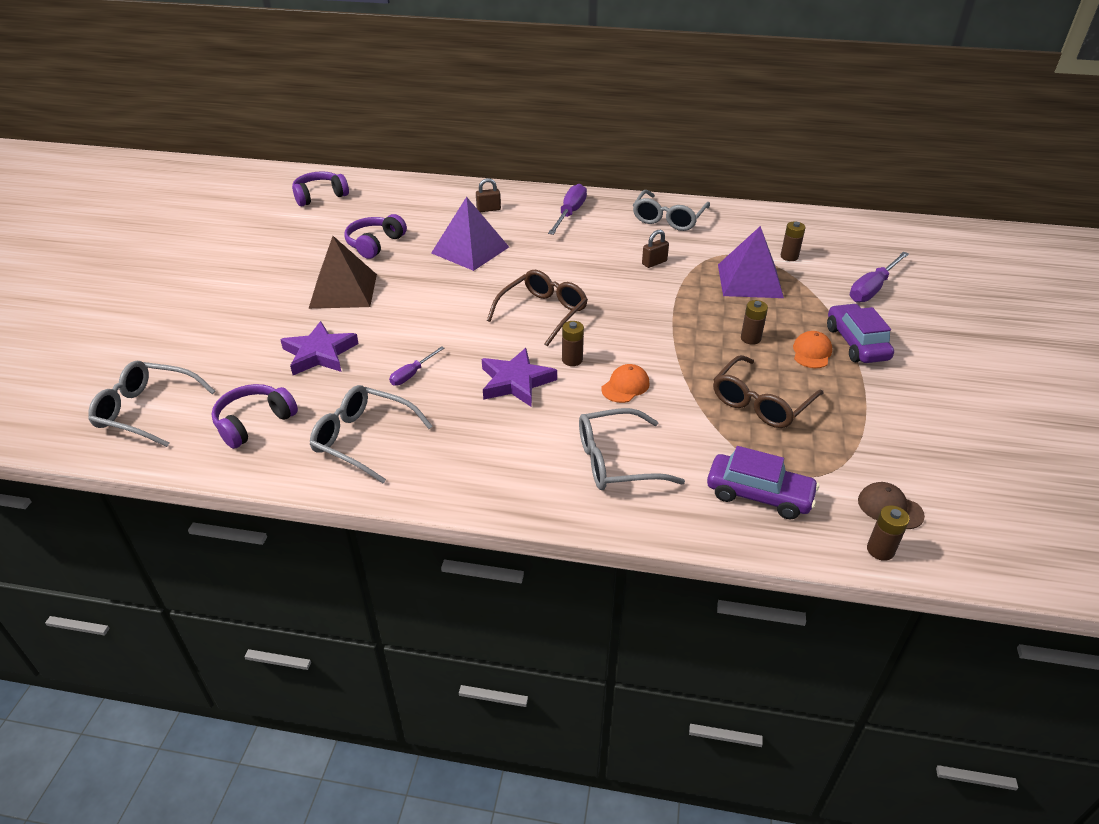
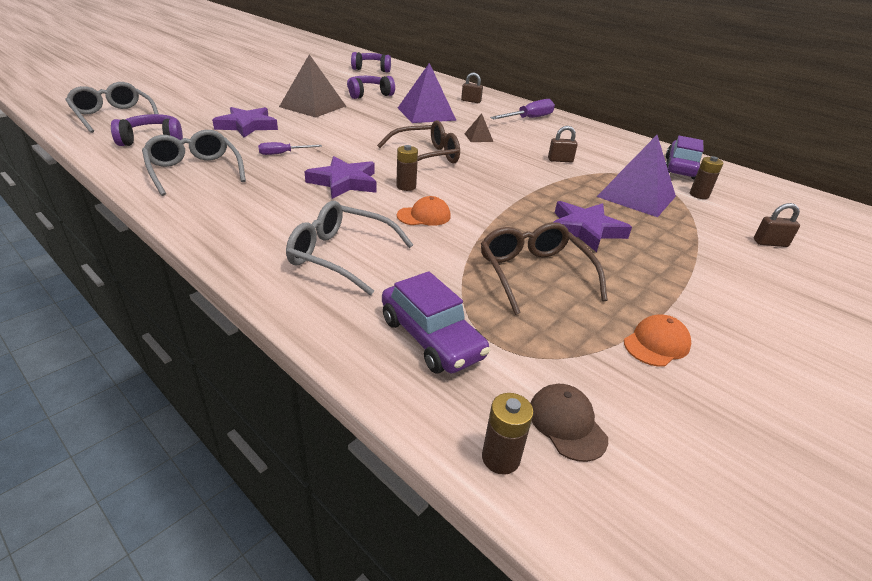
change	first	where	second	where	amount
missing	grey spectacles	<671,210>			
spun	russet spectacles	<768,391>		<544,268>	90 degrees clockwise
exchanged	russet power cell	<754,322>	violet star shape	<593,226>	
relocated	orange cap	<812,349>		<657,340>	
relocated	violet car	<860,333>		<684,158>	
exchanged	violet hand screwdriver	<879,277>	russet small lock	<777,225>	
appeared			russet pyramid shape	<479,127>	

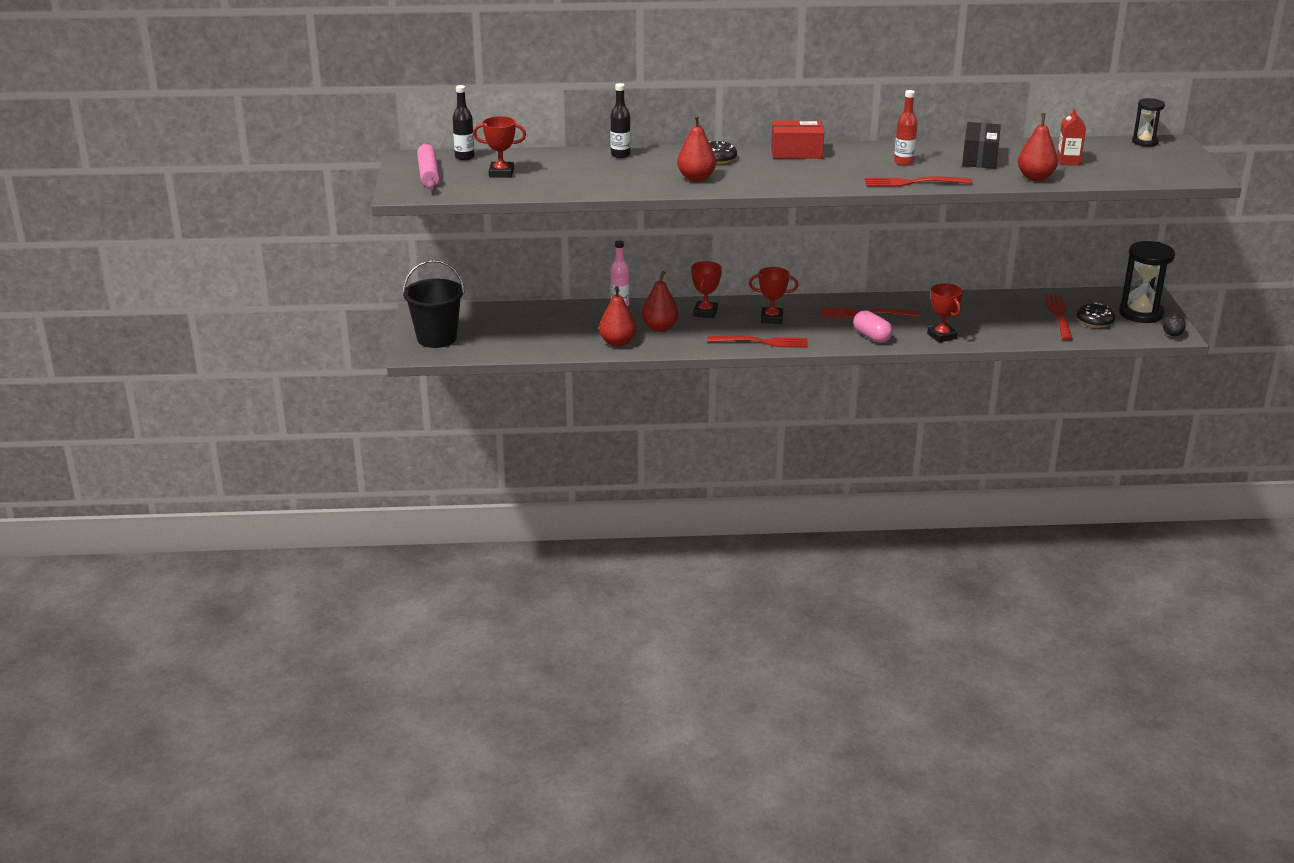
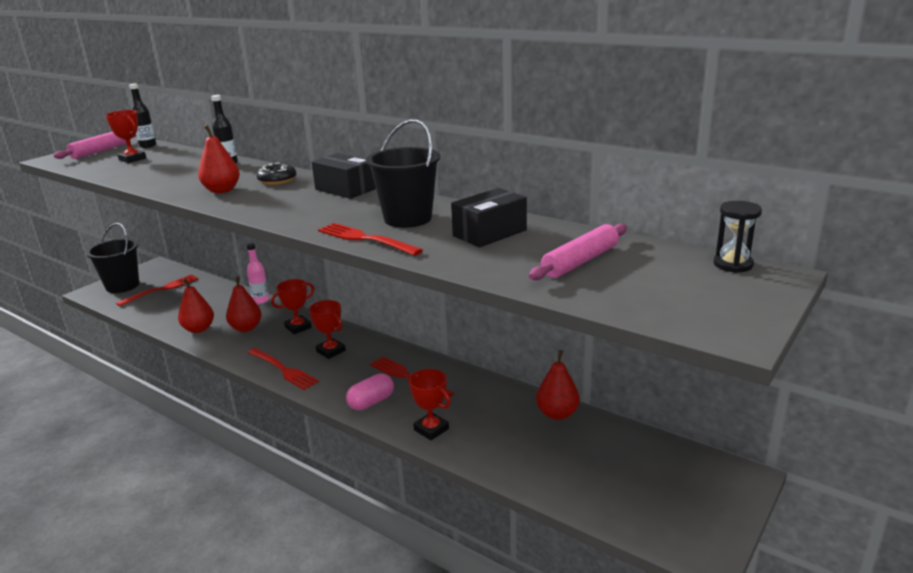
change	first	where	second	where	amount
colour	red box	<797,139>	ebony box	<344,176>	
spun	rosy pill shape	<873,326>		<370,391>	45 degrees clockwise
exchanged	red bottle	<906,128>	ebony bucket	<403,173>	
spun	red prize cup	<945,313>		<429,404>	60 degrees counterclockwise
relocated	red pear fruit	<1038,147>		<558,385>	
relocated	red fork	<1058,317>		<157,290>	
exchanged	red juice carton	<1071,137>	rosy rolling pin	<578,252>	
missing	ebony donut	<1096,315>			
missing	ebony sandglass	<1147,282>			
missing	ebony egg shape	<1174,325>			

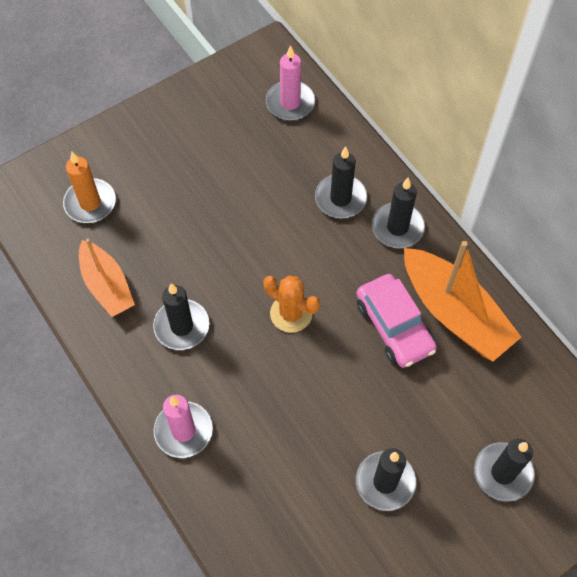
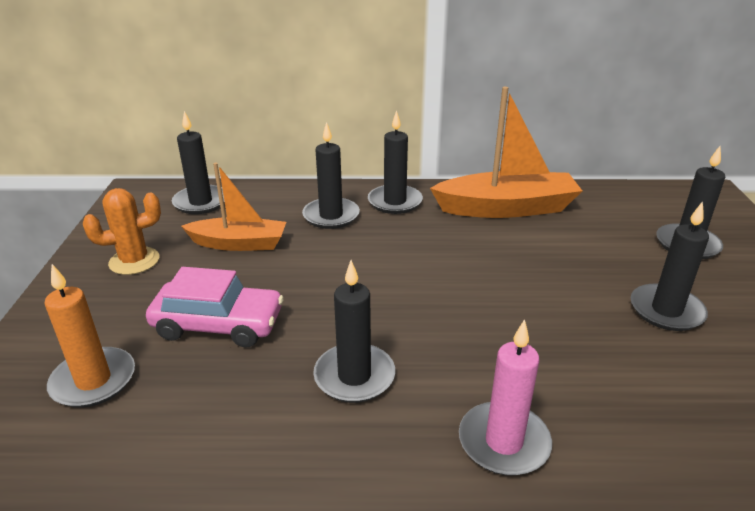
change	first	where	second	where	amount
relocated	orange toy boat	<107,278>		<233,207>	
relocated	orange saguaro cactus	<291,304>		<122,231>	
colour	rosy wax candle	<290,83>	ebony wax candle	<198,162>	
relocated	rosy car	<397,321>		<215,307>	

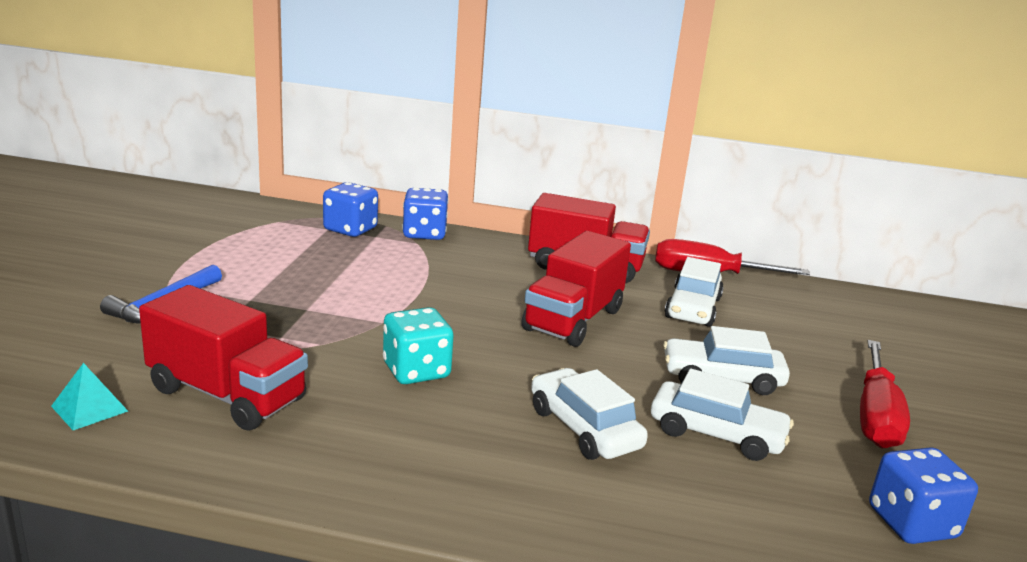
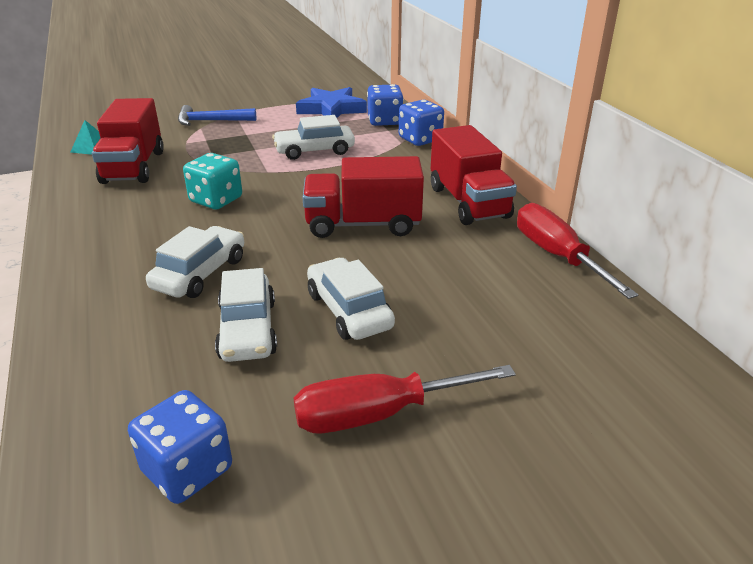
change	first	where	second	where	amount
relocated	white car	<694,292>		<313,137>	
appeared			blue star shape	<331,102>	

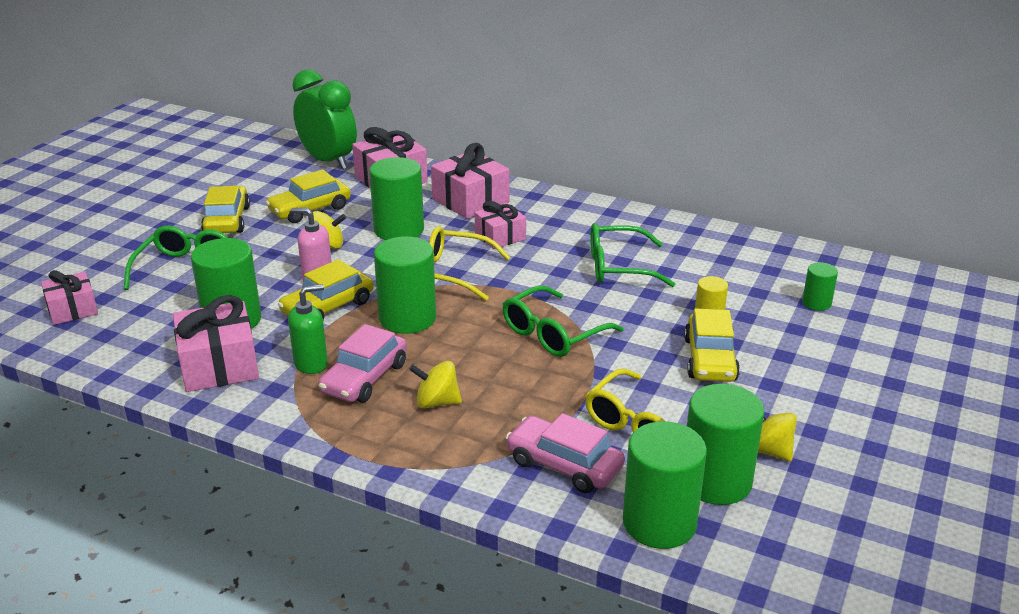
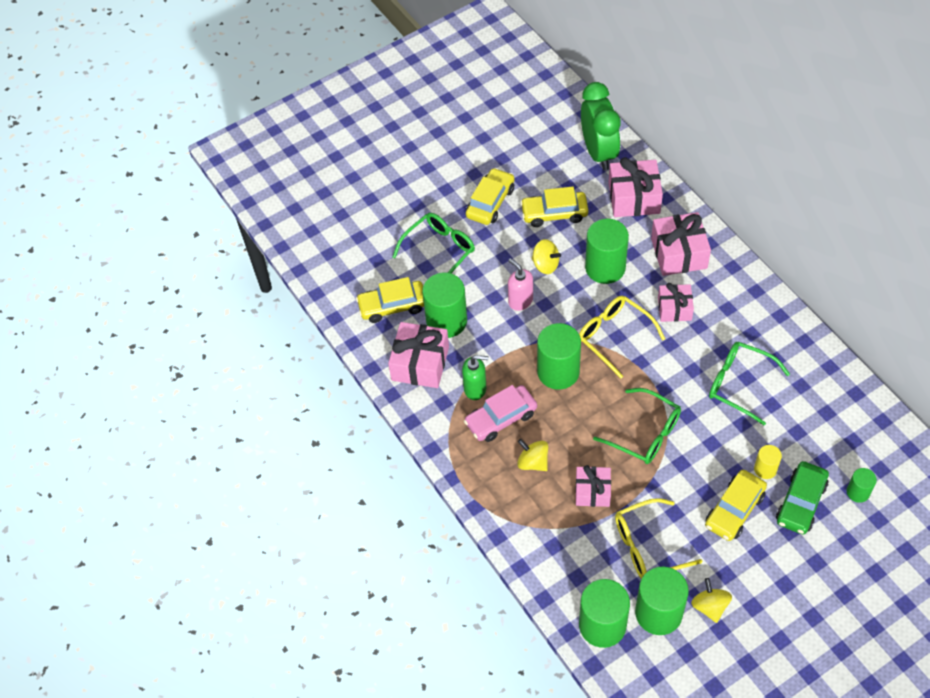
change	first	where	second	where	amount
relocated	rosy wrapped gift	<69,297>		<593,486>	
relocated	bright yellow car	<325,289>		<390,300>	
spun	emerald spectacles	<563,321>		<637,426>	135 degrees counterclockwise
missing	rosy car	<565,453>			
appeared			emerald car	<802,498>	

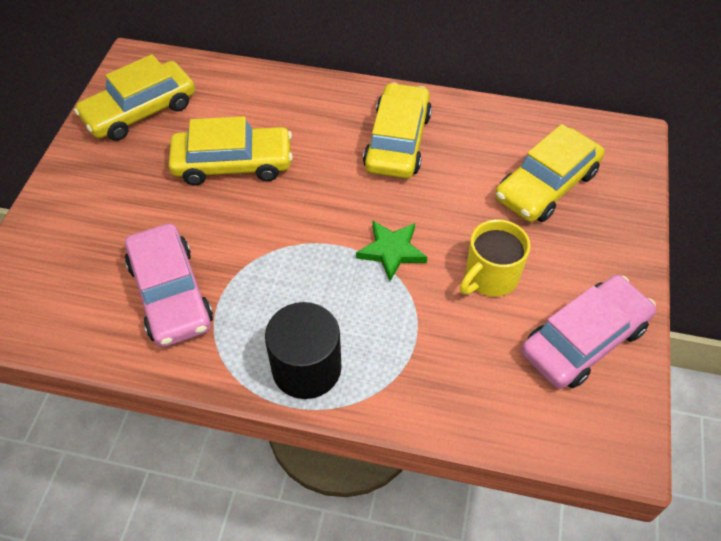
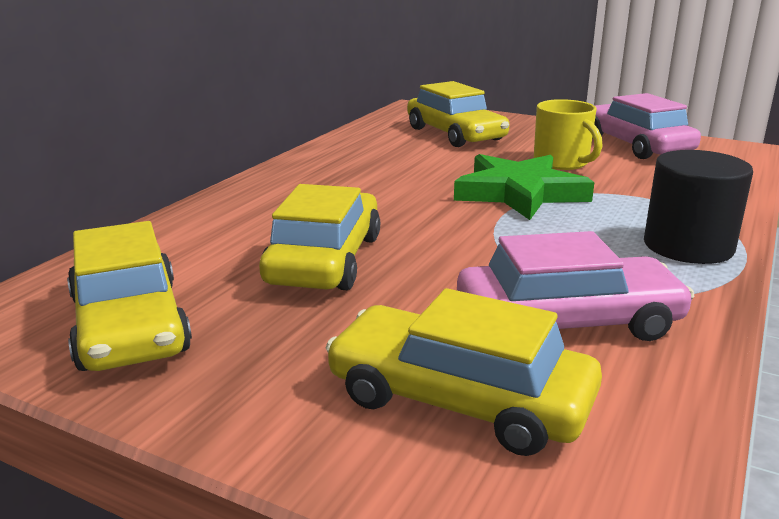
change	first	where	second	where	amount
size	emerald star shape	<391,250>		<524,187>	x1.65
relocated	bright yellow car	<397,130>		<464,372>	

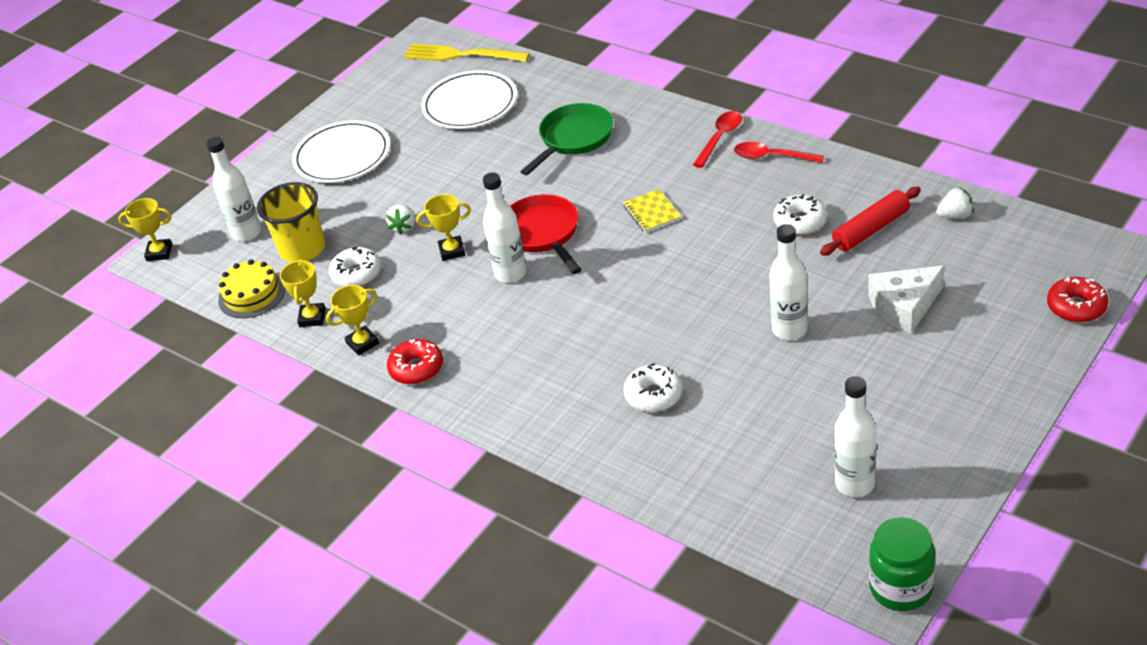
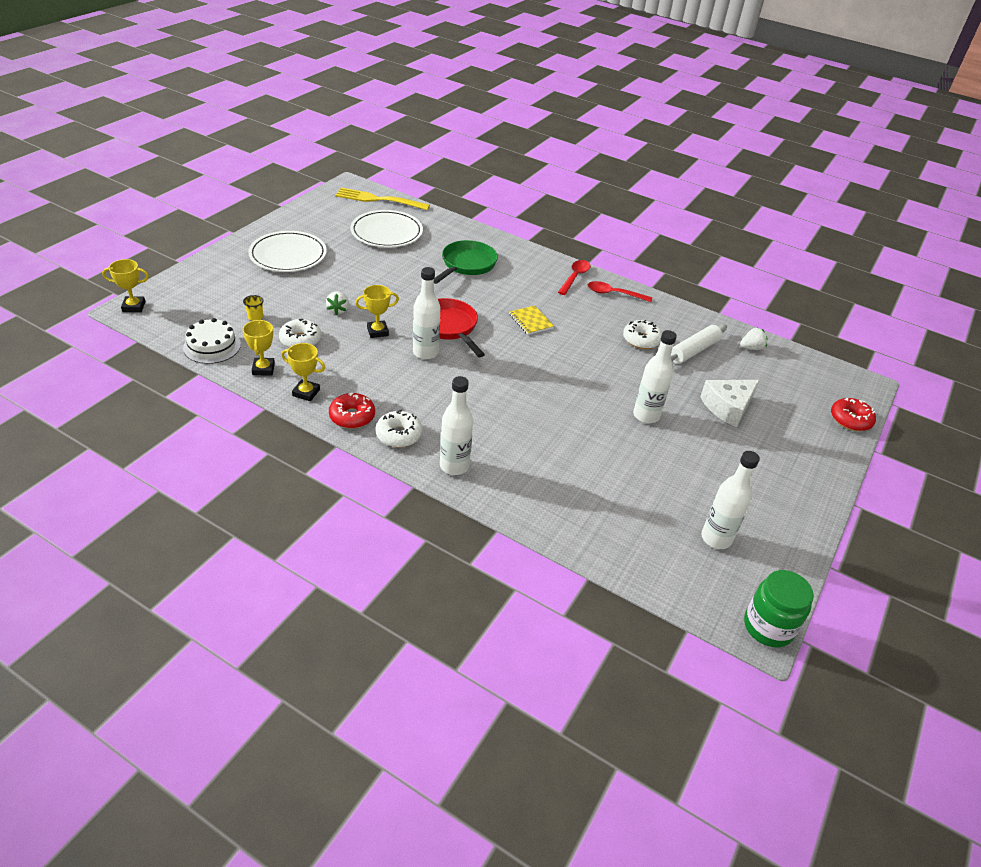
change	first	where	second	where	amount
relocated	white bottle	<233,189>		<456,425>	
colour	bright yellow cake	<251,288>	white cake	<212,341>	
size	bright yellow cup	<291,222>		<253,308>	x0.40
spun	bright yellow prize cup	<352,320>		<303,372>	60 degrees clockwise
relocated	white donut	<653,387>		<399,428>	
colour	red rolling pin	<870,221>	white rolling pin	<699,344>	

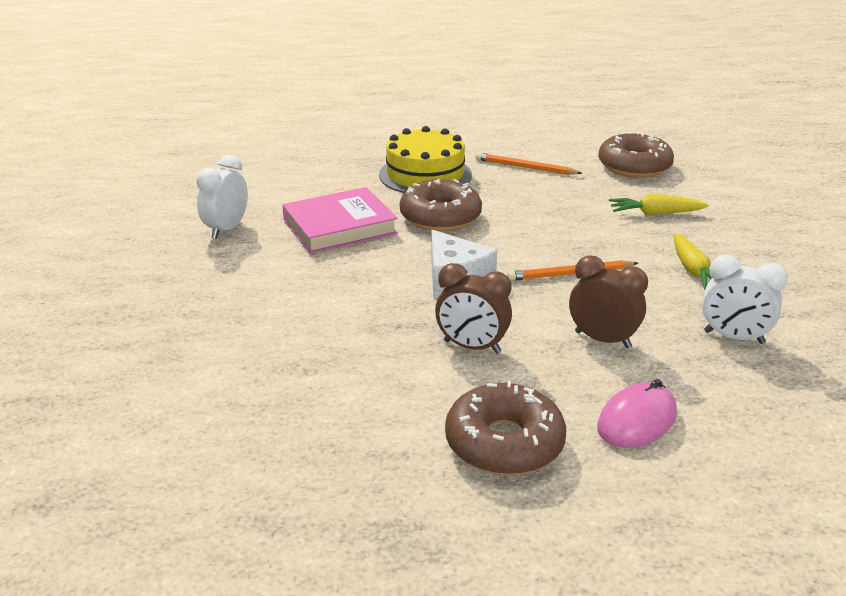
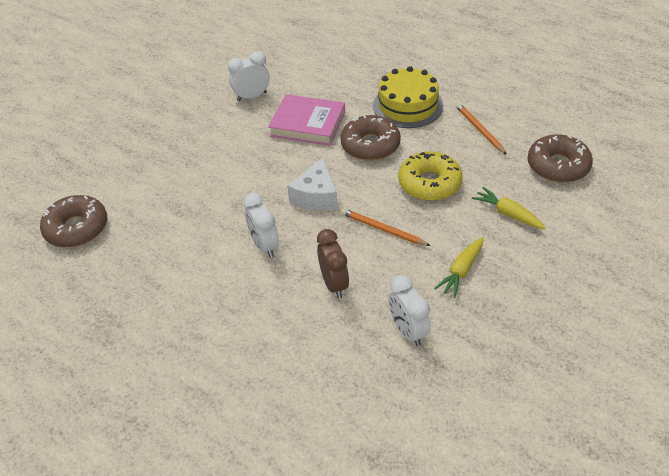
change	first	where	second	where	amount
colour	russet clock	<473,308>	white clock	<261,225>	
relocated	russet donut	<505,427>		<73,221>	
missing	rosy computer mouse	<637,413>			
appeared			bright yellow donut	<430,176>	

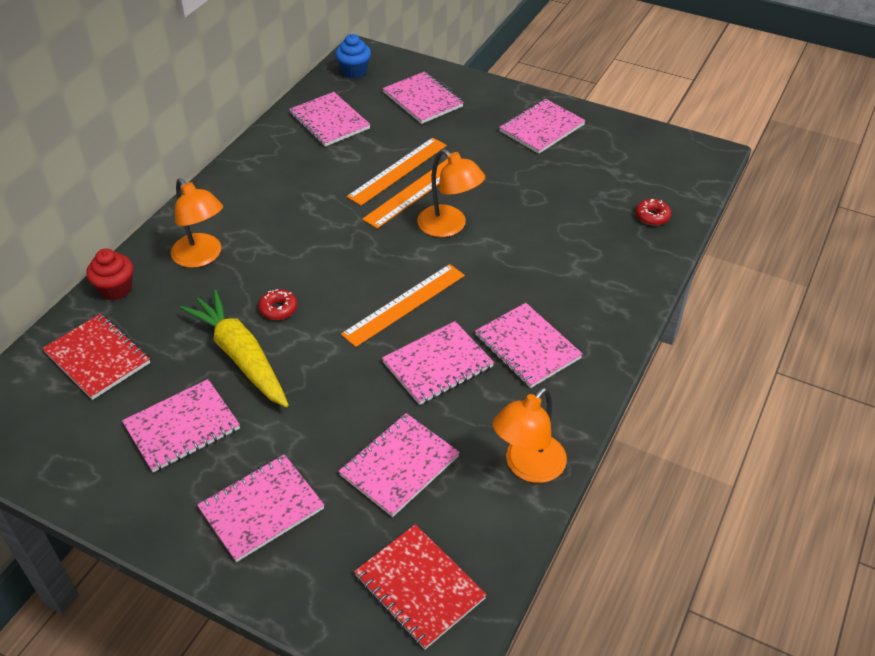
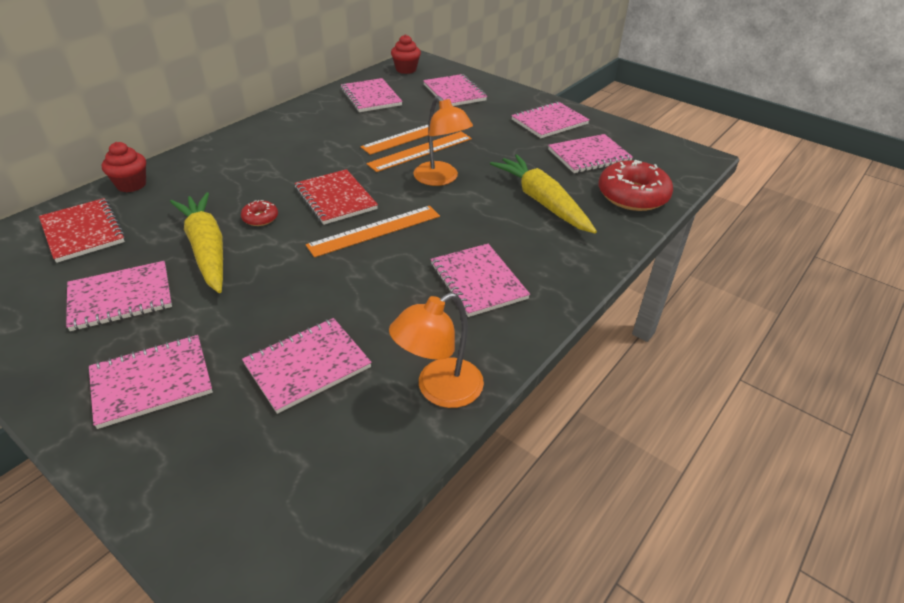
change	first	where	second	where	amount
missing	orange lamp	<197,223>			
colour	blue fairy cake	<353,56>	red fairy cake	<406,54>	
relocated	red notebook	<420,586>		<336,197>	
relocated	rosy notebook	<438,363>		<590,153>	
size	red donut	<653,212>		<635,185>	x2.16
appeared			bright yellow root vegetable	<543,194>	

